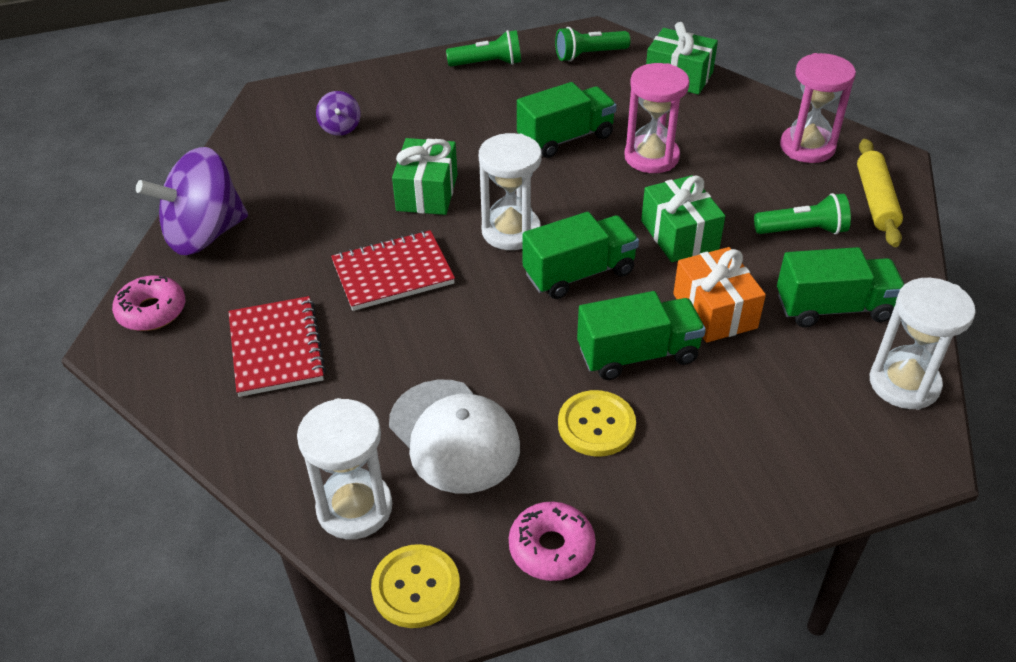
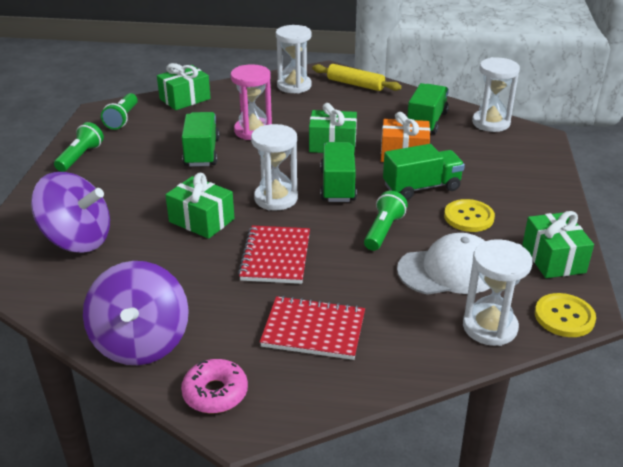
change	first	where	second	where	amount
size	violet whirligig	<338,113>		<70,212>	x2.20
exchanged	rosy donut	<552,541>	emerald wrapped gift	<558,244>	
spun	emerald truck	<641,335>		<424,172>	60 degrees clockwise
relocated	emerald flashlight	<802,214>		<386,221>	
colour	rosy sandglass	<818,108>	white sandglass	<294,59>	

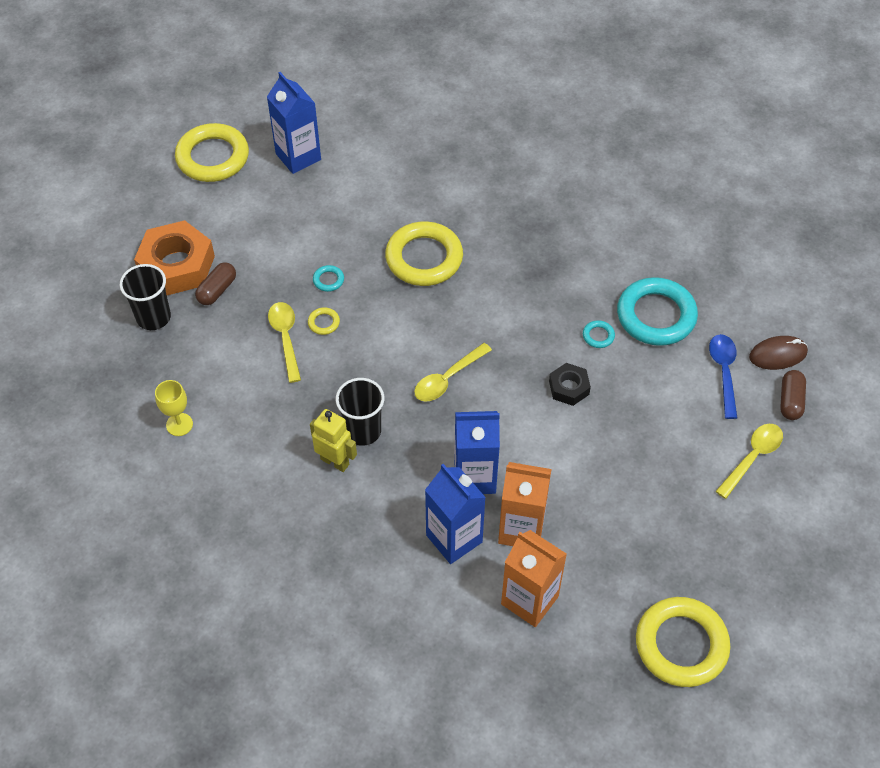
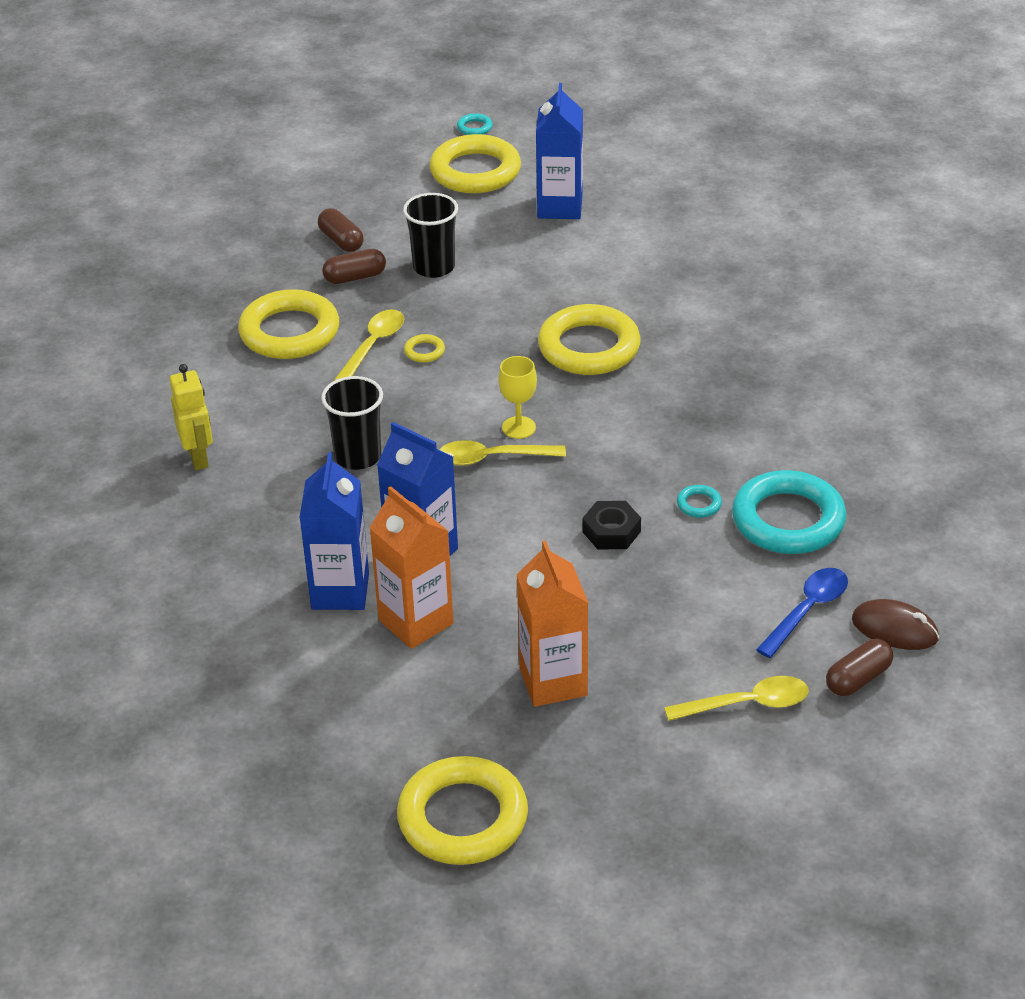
change	first	where	second	where	amount
relocated	ebony cup	<145,297>		<430,235>	
exchanged	orange hex nut	<174,257>	russet pill shape	<341,230>	
relocated	bright yellow goblet	<174,408>		<518,397>	
relocated	bright yellow robot figure	<333,440>		<191,417>	
relocated	turquoise torus	<328,278>		<475,124>	
relocated	orange juice carton	<534,578>		<552,623>	
appeared			bright yellow torus	<288,324>	

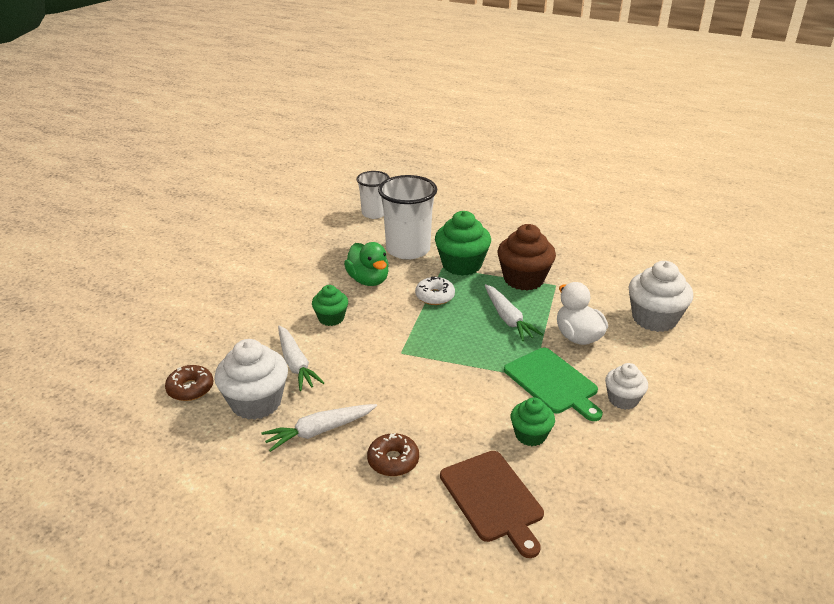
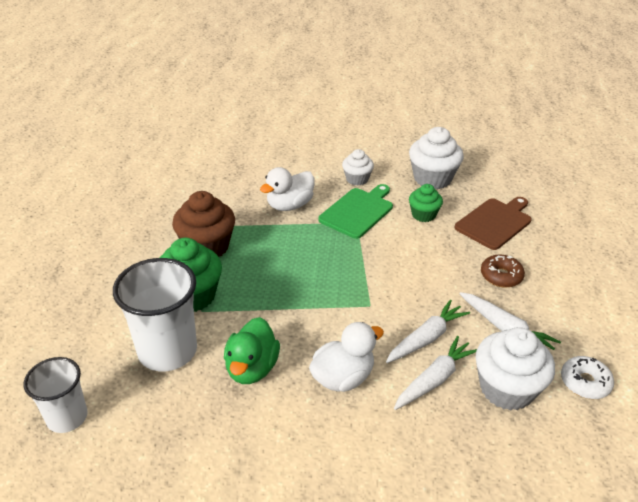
change	first	where	second	where	amount
missing	russet donut	<189,383>			
exchanged	emerald fairy cake	<330,305>	white rubber duck	<346,357>	
spun	emerald rubber duck	<366,264>		<252,350>	150 degrees clockwise
relocated	white donut	<435,290>		<587,377>	
relocated	white root vegetable	<514,312>		<428,331>	
relocated	white fairy cake	<661,296>		<436,158>	

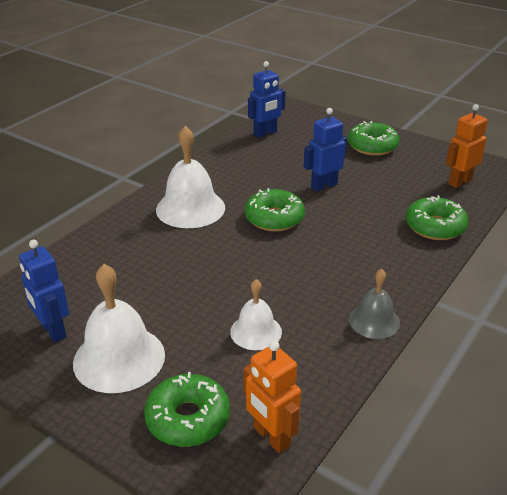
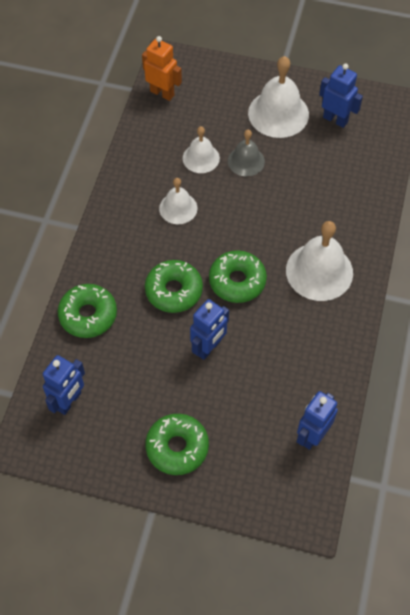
change	first	where	second	where	amount
relocated	emerald donut	<187,409>		<174,286>	
relocated	grey hand bell	<374,304>		<246,153>	
colour	orange robot figure	<467,146>	blue robot figure	<64,385>	
appeared			white hand bell	<178,201>	

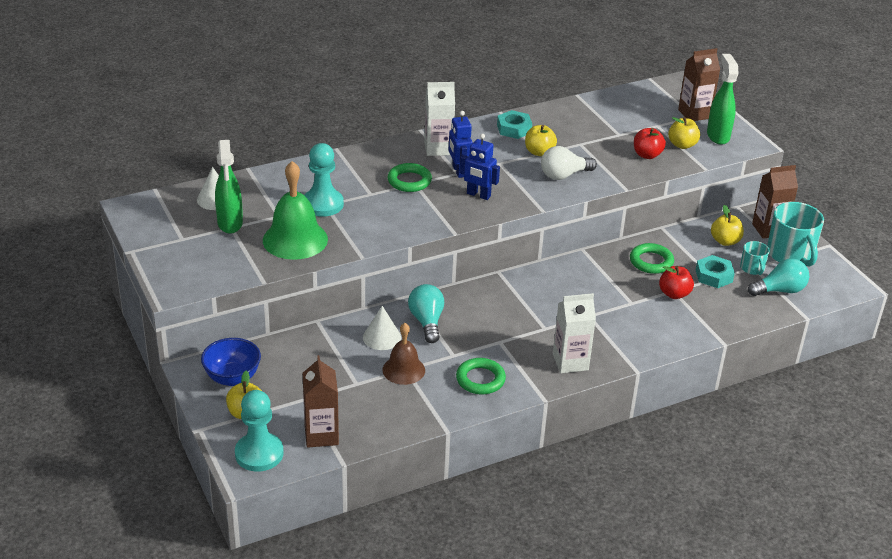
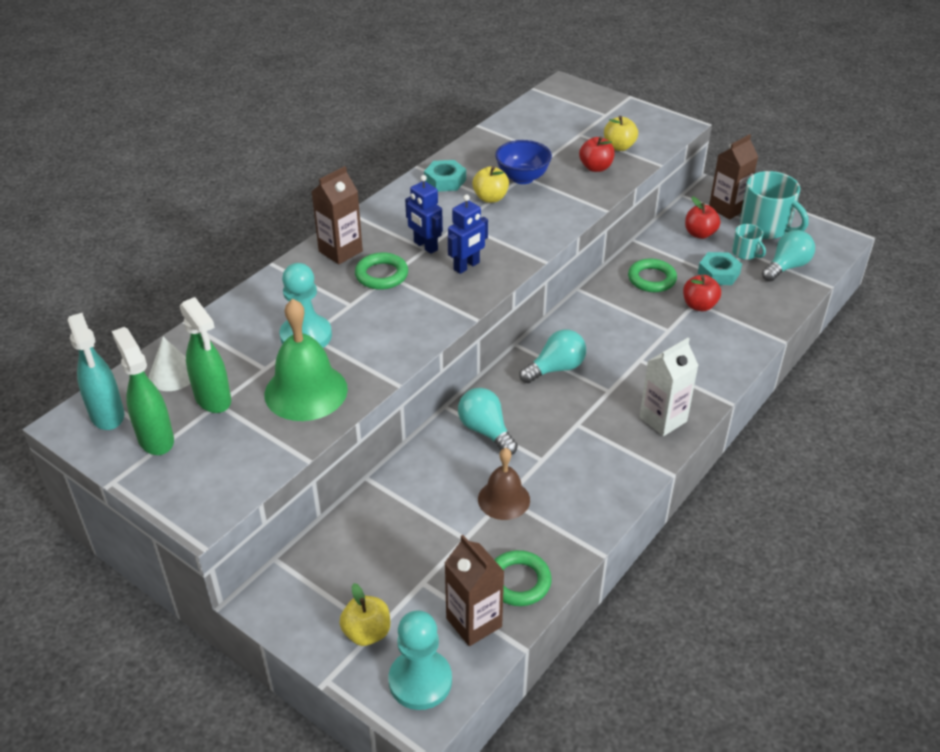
change	first	where	second	where	amount
relocated	blue deep dish	<231,362>		<523,162>	
missing	white cone shape	<382,328>			
missing	white juice carton	<439,119>			
relocated	emerald torus	<481,376>		<523,578>	
spun	blue robot figure	<480,167>		<468,234>	45 degrees counterclockwise
missing	white light bulb	<569,163>			
relocated	russet juice carton	<699,84>		<337,215>	
relocated	emerald spray bottle	<723,99>		<143,391>	
colour	bright yellow apple	<727,225>	red apple	<702,217>	
appeared			turquoise spray bottle	<96,371>	
appeared			turquoise light bulb	<552,356>	

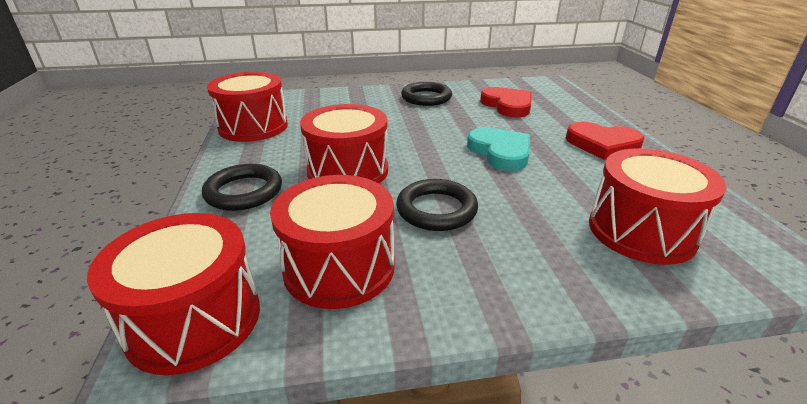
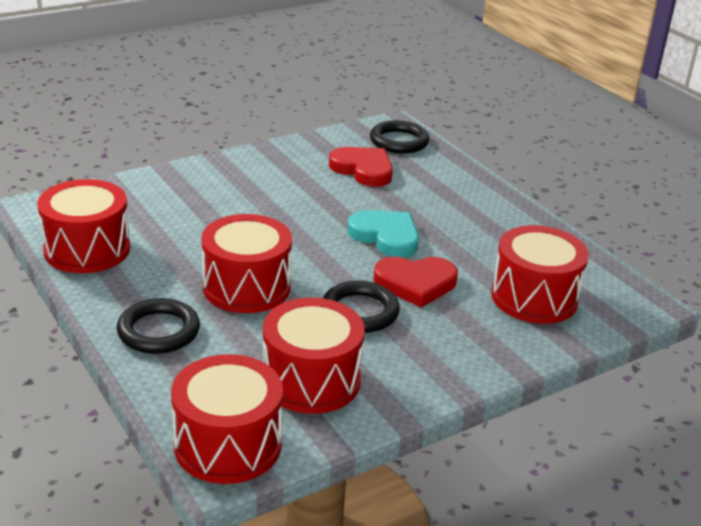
change	first	where	second	where	amount
relocated	ebony torus	<426,94>		<399,137>	
relocated	red heart	<605,141>		<415,282>	

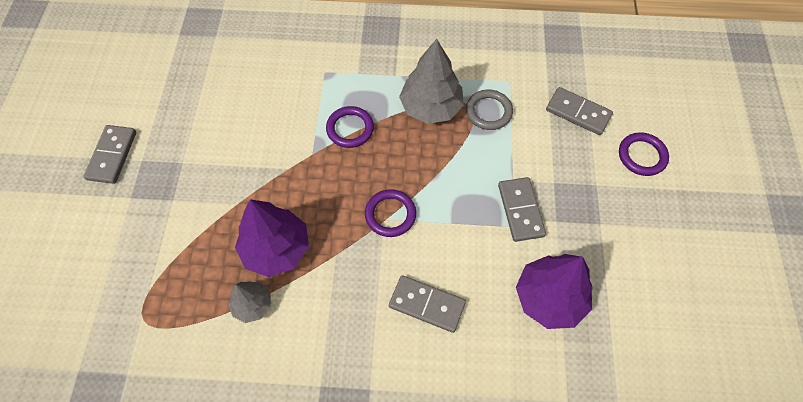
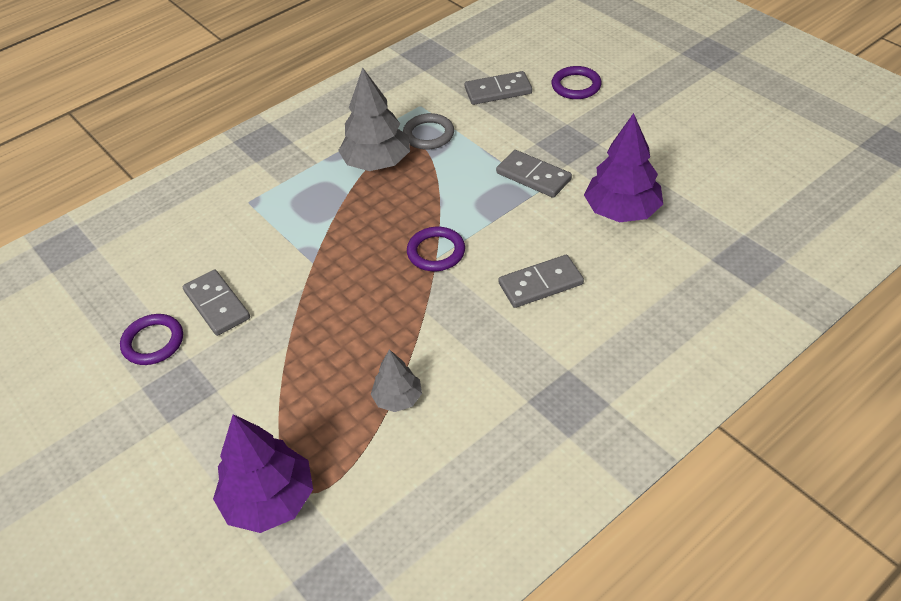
change	first	where	second	where	amount
relocated	grey domino tile	<109,154>		<216,302>	
relocated	violet fir tree	<272,238>		<263,473>	
relocated	violet torus	<350,127>		<151,339>	

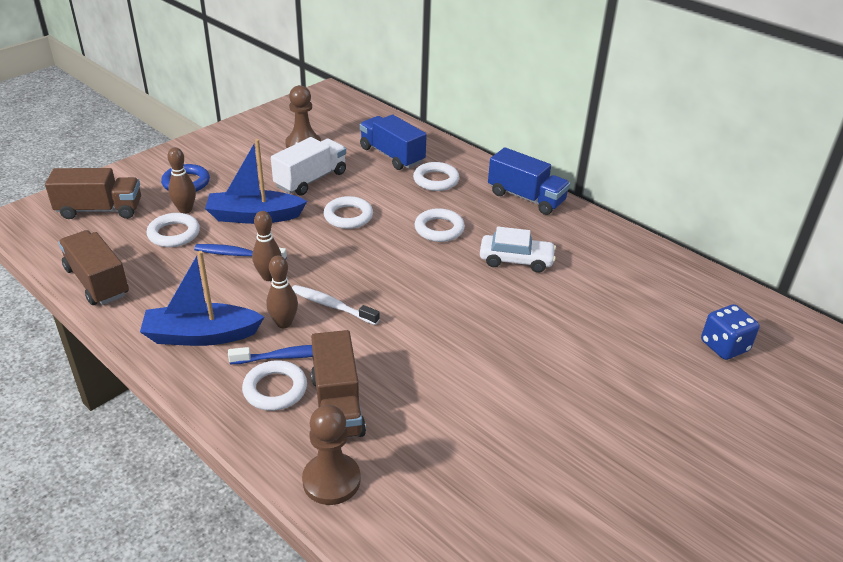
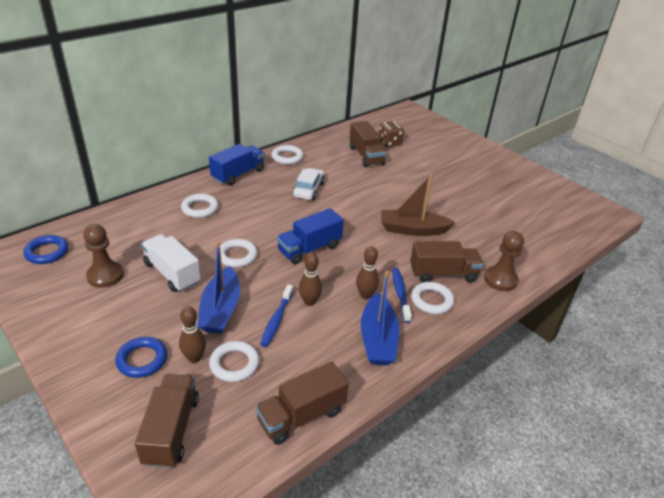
change	first	where	second	where	amount
missing	white toothbrush	<336,305>			
relocated	blue truck	<393,142>		<310,236>	
relocated	white torus	<440,225>		<287,155>	
colour	blue dice	<730,332>	russet dice	<391,134>	
appeared			blue torus	<46,249>	
appeared			russet truck	<368,144>	
appeared			russet toy boat	<418,205>	

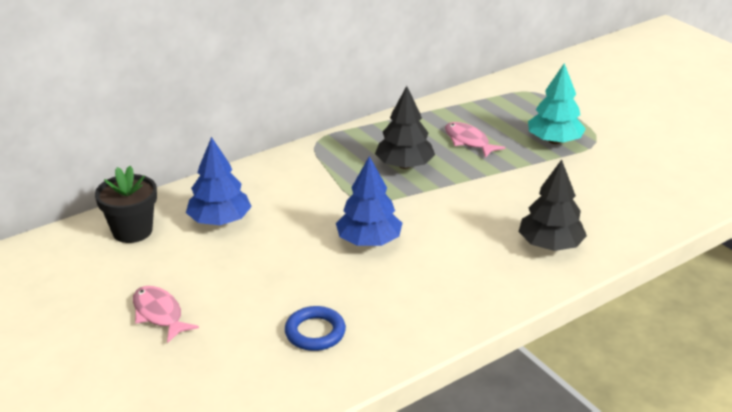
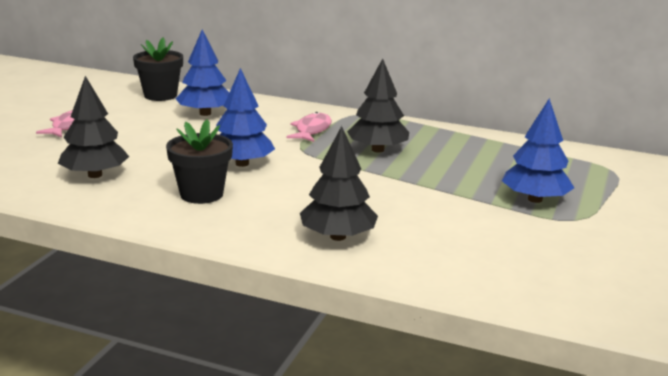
change	first	where	second	where	amount
exchanged	blue torus	<315,328>	ebony fir tree	<93,127>	
relocated	rosy fish	<475,140>		<309,127>	
colour	turquoise fir tree	<557,103>	blue fir tree	<538,150>	
appeared			ebony flower pot	<199,161>	

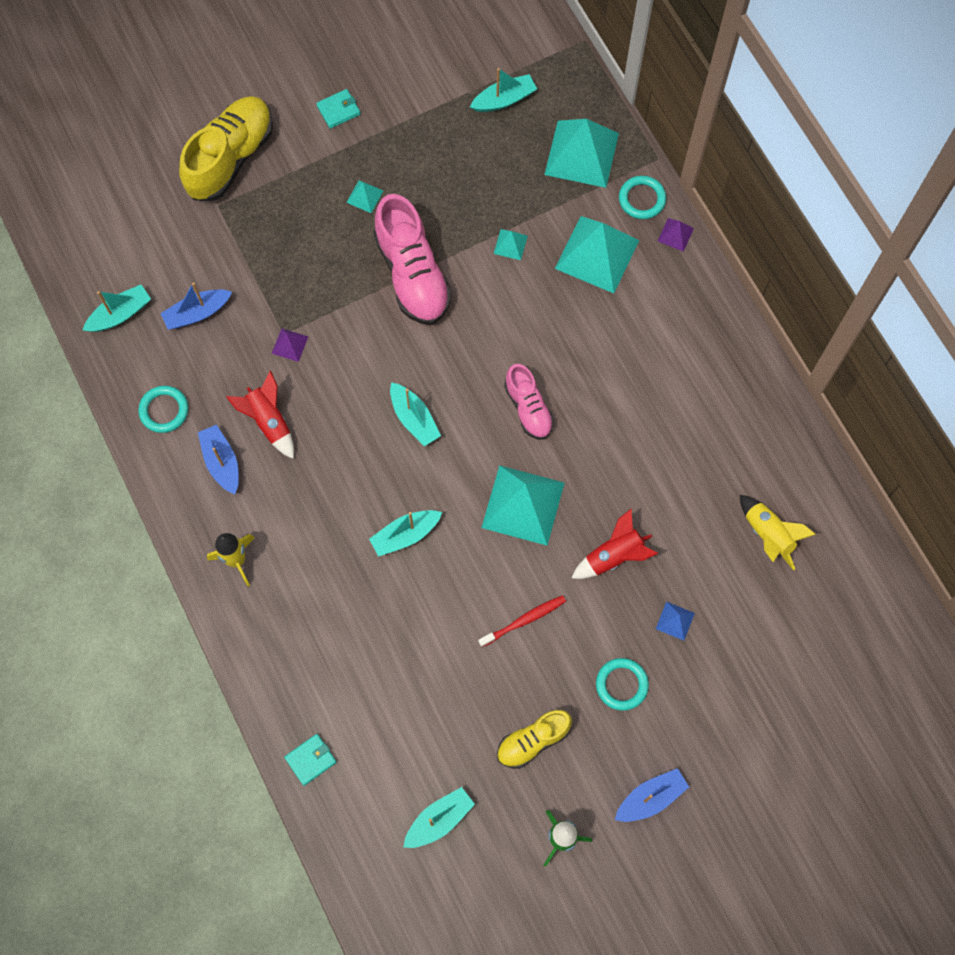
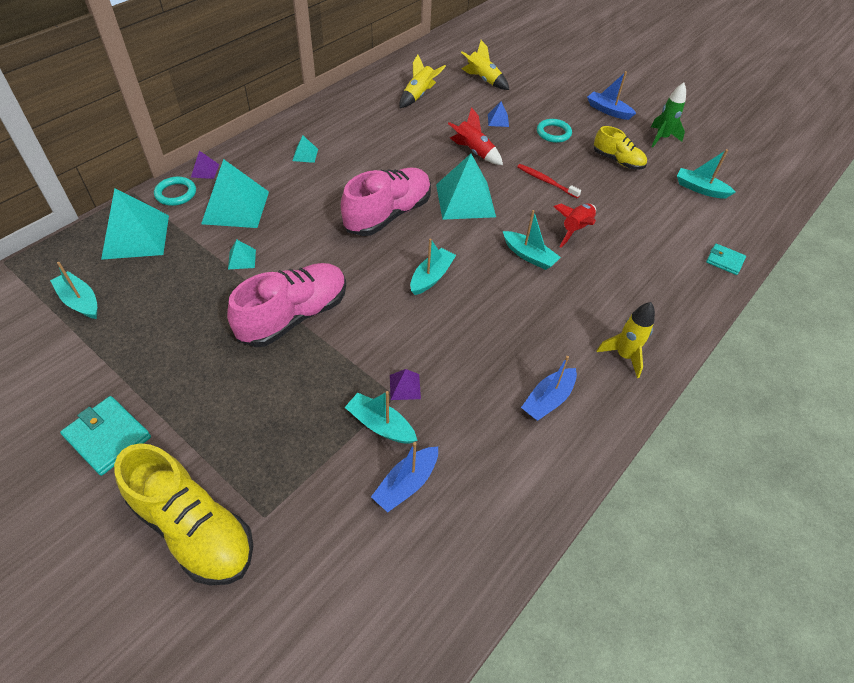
change	first	where	second	where	amount
relocated	turquoise toy boat	<117,308>		<381,417>	
missing	turquoise torus	<163,409>			
spun	blue toy boat	<196,306>		<404,477>	90 degrees clockwise
spun	bright yellow sneaker	<226,148>		<183,514>	150 degrees counterclockwise
relocated	red spaceship	<260,415>		<575,225>	
size	turquoise billfold	<338,109>		<105,436>	x1.59
relocated	turquoise pyramid shape	<364,196>		<305,149>	
size	rosy sneaker	<529,402>		<386,201>	x1.72
appeared			bright yellow spaceship	<485,65>	

